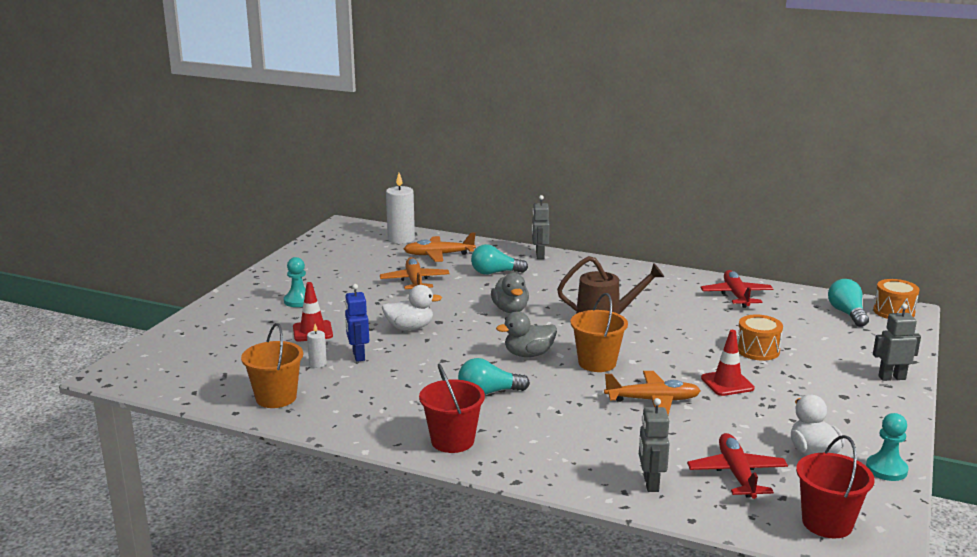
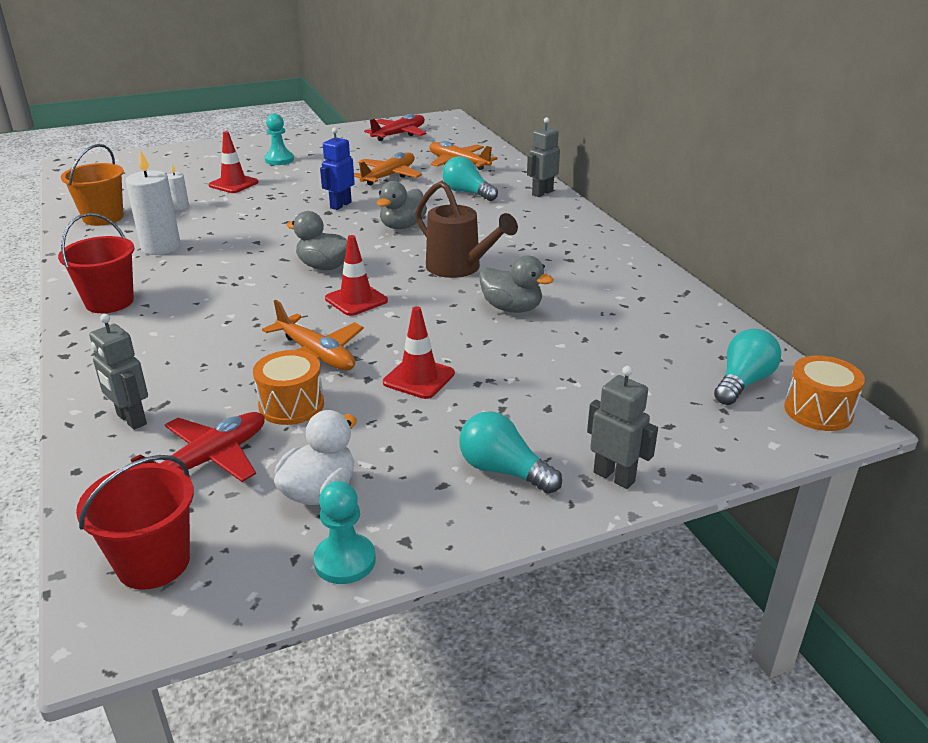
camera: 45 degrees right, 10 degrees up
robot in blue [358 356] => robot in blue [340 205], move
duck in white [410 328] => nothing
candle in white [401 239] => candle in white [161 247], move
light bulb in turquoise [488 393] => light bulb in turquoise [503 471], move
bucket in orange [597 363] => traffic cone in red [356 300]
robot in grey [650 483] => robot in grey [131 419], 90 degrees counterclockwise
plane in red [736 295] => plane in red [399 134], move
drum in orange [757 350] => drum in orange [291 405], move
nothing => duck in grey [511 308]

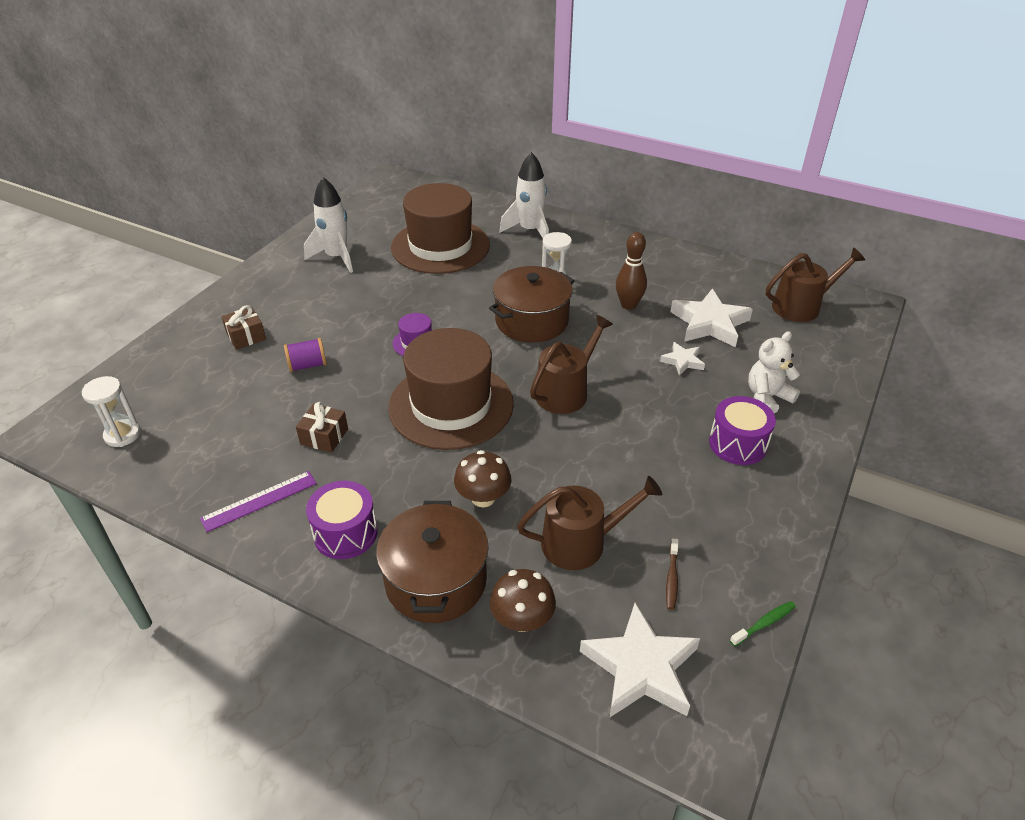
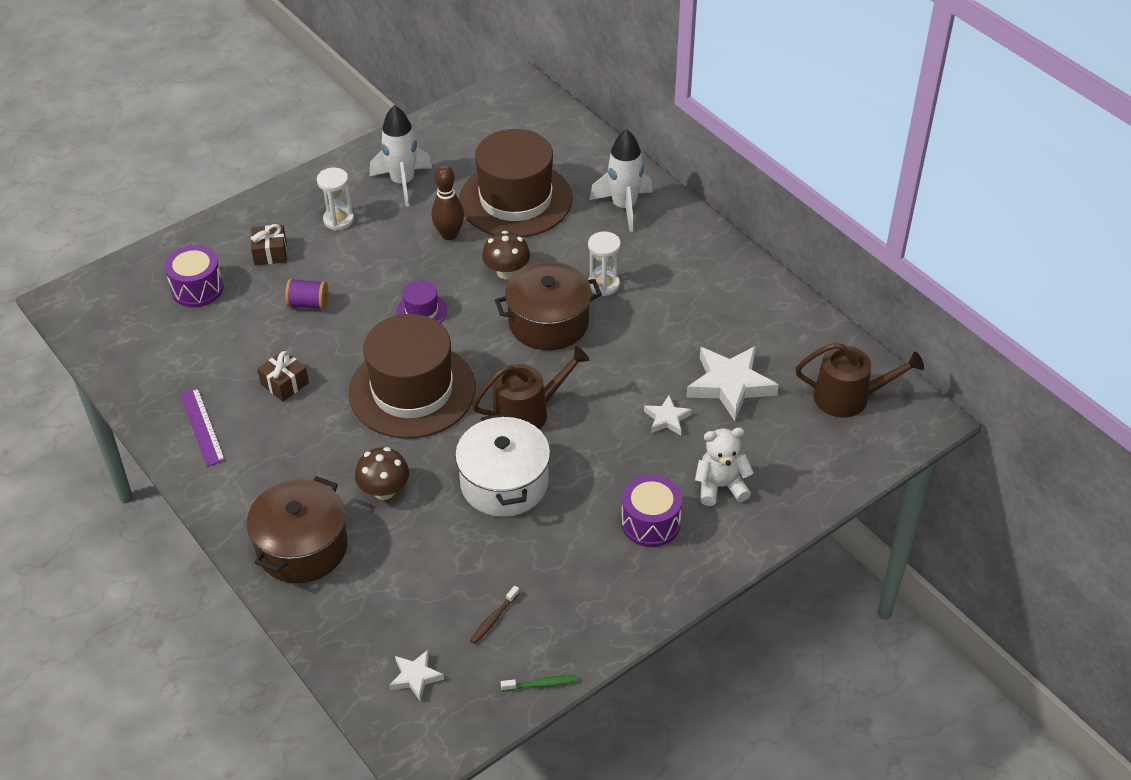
camera: 25 degrees right, 5 degrees up
hourglass in white [122 435] => hourglass in white [338 220], move
ruler in purple [259 501] => ruler in purple [202 426], 75 degrees clockwise
drum in purple [345 533] => drum in purple [197 289], move
mushroom in brown [522 619] => mushroom in brown [506 272], move
watering can in brown [581 542] => nothing
star in white [641 668] => star in white [415 677], x0.52
bowling pin in brown [628 305] => bowling pin in brown [449 235], move
nothing => pot in white [504 483]

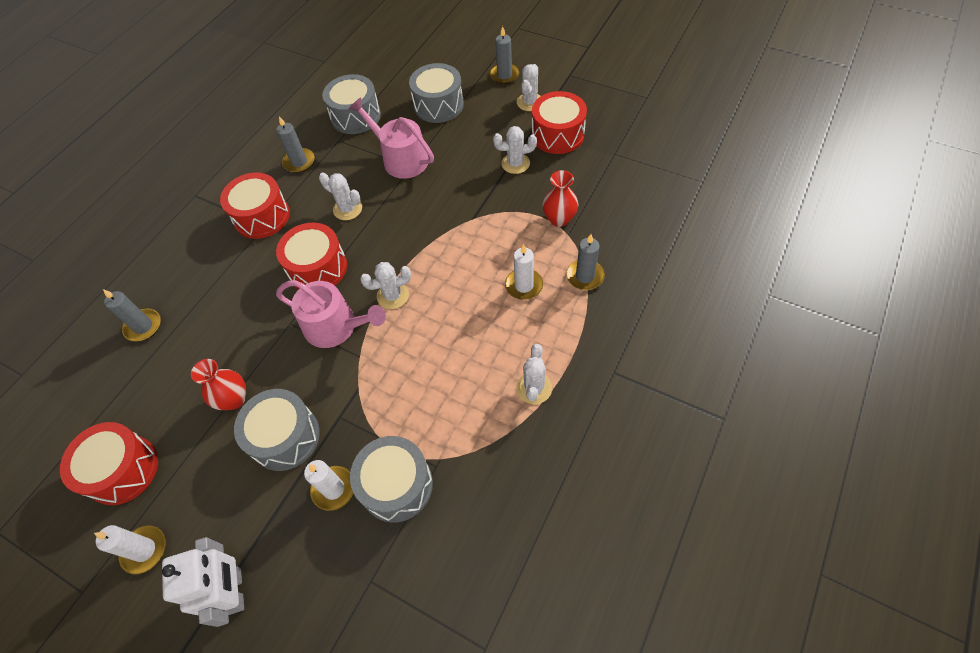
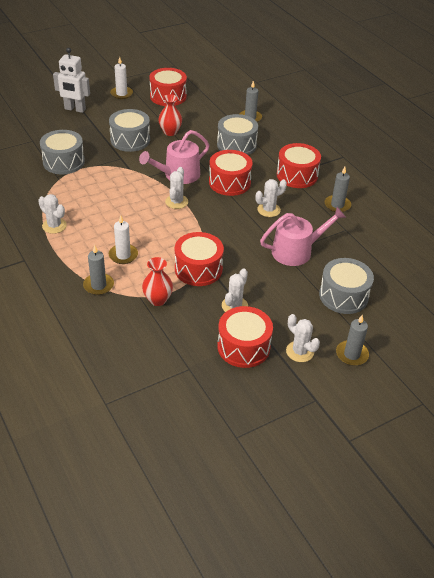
camera: 115 degrees right, 15 degrees down
candle in white [333 489] => nothing
drum in grey [355 116] => drum in grey [236 145], move
nothing => drum in red [198 269]

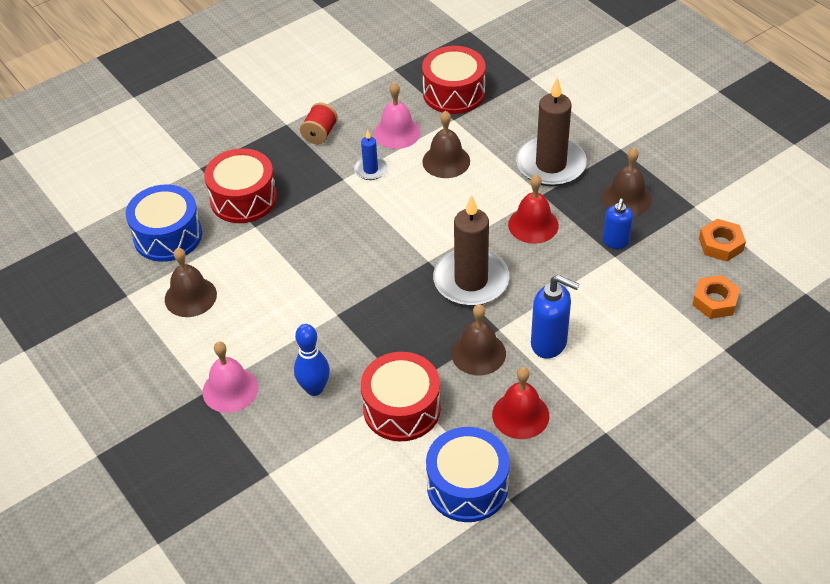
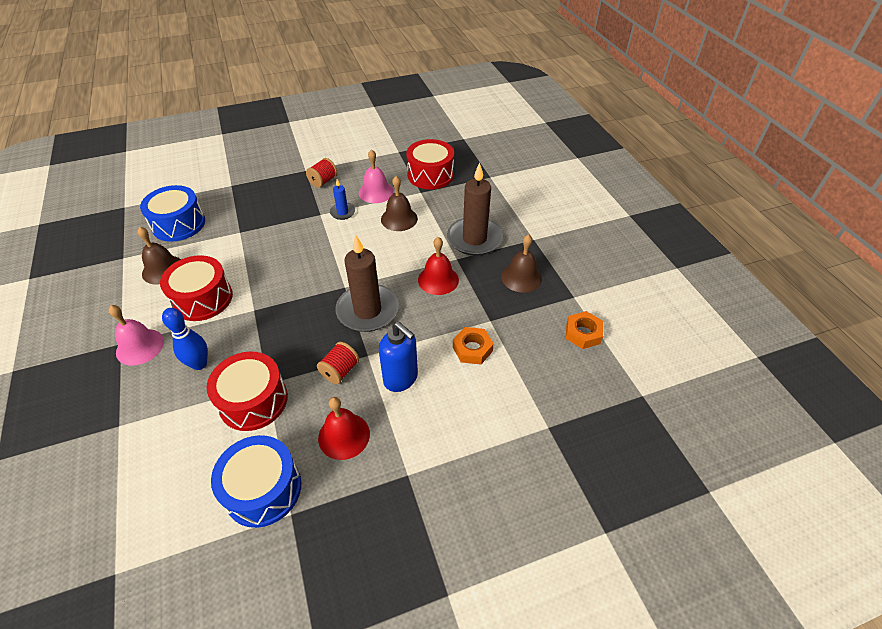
camera: 15 degrees right, 0 degrees up
drum in red [243 199] => drum in red [203 299], move
bell in brown [478 353] => spool in red [340 371]
soap dispenser in blue [615 242] => nothing
nut in orange [715 301] => nut in orange [472 349], move

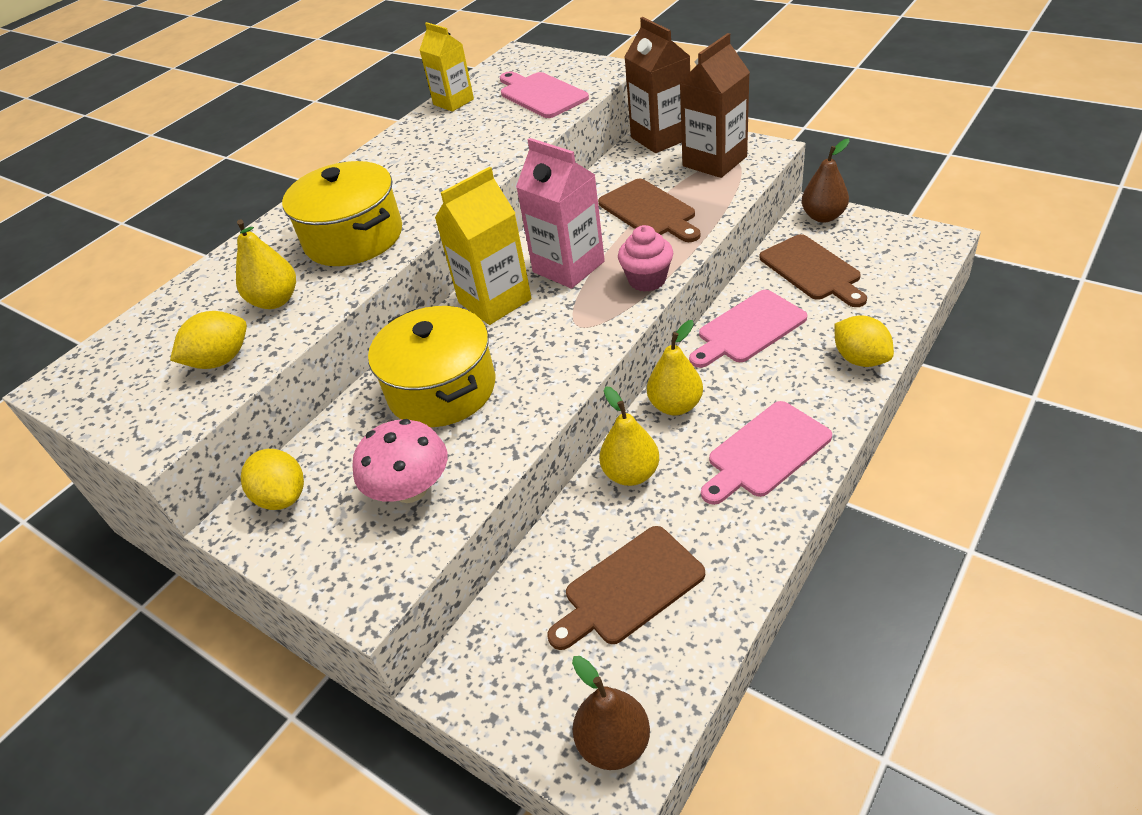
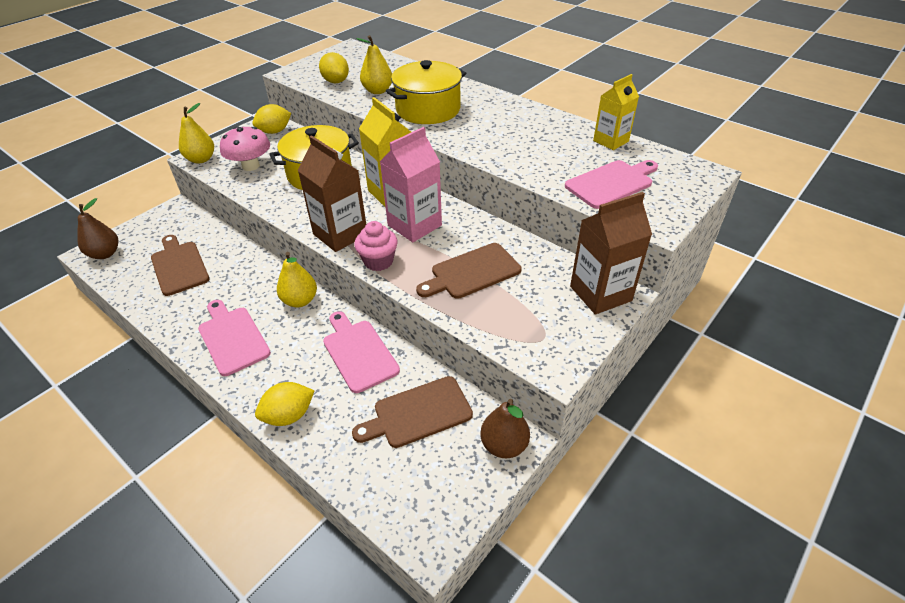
camera: 90 degrees right, 0 degrees up
pear in yellow [631 474] => pear in yellow [201 159], move
carton in brown [714 161] => carton in brown [340 234], move

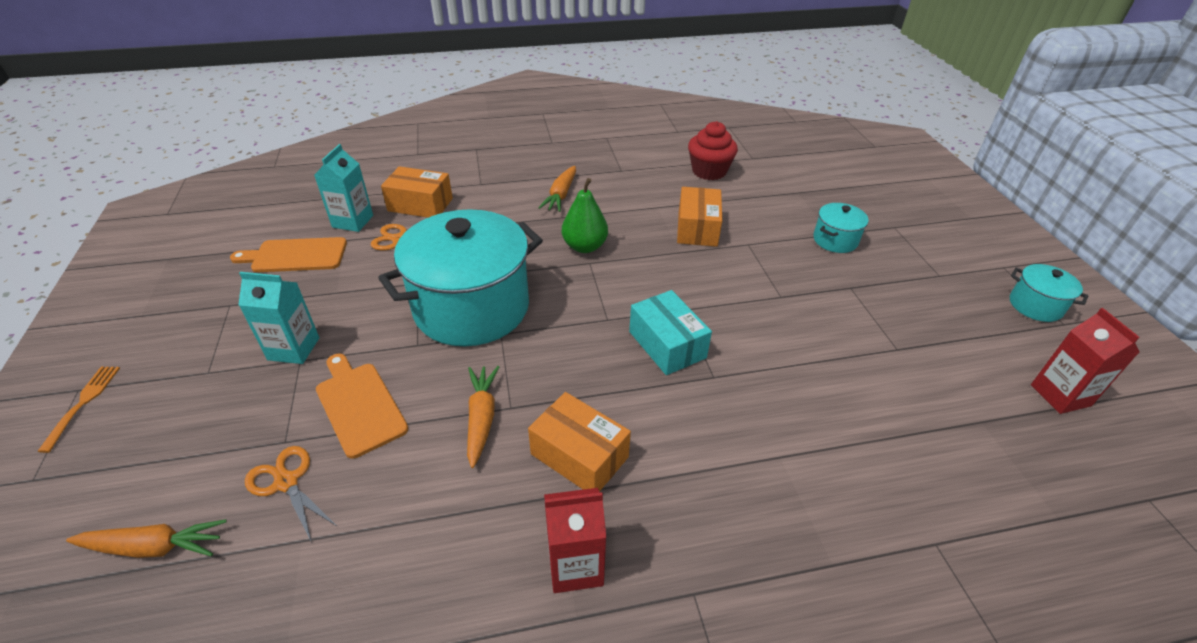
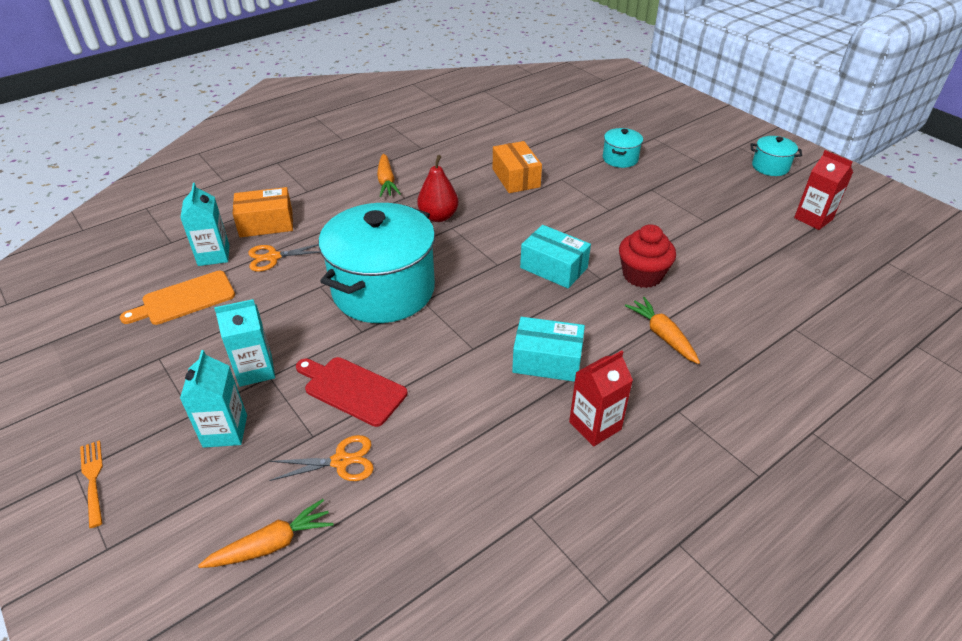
camera: 25 degrees left, 0 degrees up
scissors in orange [286 482] => scissors in orange [341 461], 150 degrees clockwise
cutting board in orange [359 405] => cutting board in red [352 389]
carrot in orange [481 418] => carrot in orange [662 335], move
box in orange [579 455] => box in turquoise [547 361]
pear in green [584 246] => pear in red [438 216]
cupcake in red [709 171] => cupcake in red [642 275], move
nothing => carton in turquoise [225 431]

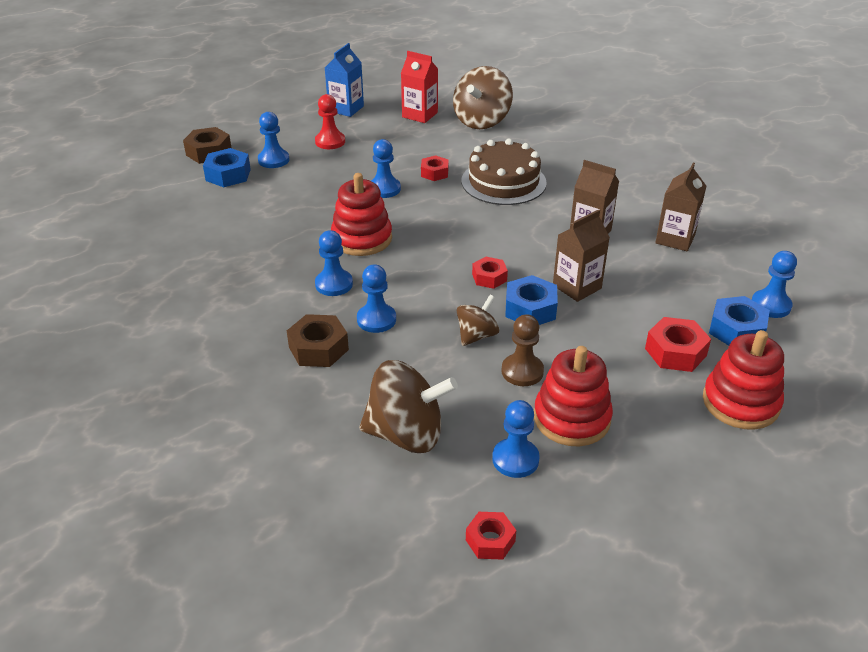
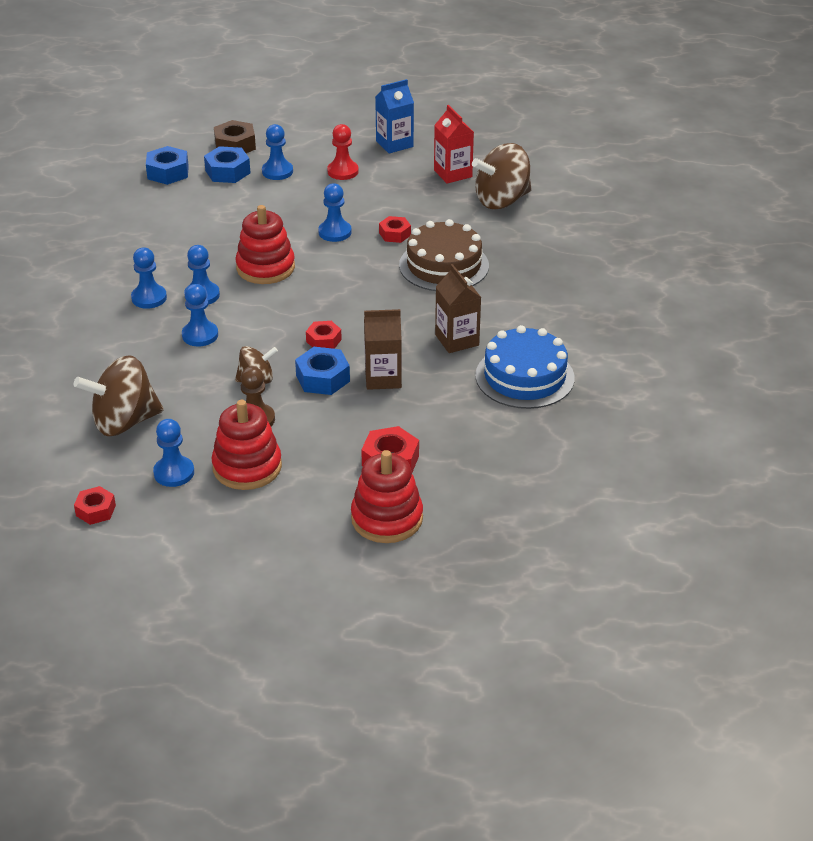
camera: 35 degrees right, 0 degrees up
nut in brown [318 348] => nothing
spinning top in brown [406 434] => spinning top in brown [124 422], 120 degrees clockwise
carton in brown [675 239] => cake in blue [524 377]
nut in blue [736 330] => nut in blue [168 172], move
pawn in blue [770 305] => pawn in blue [149 298], move

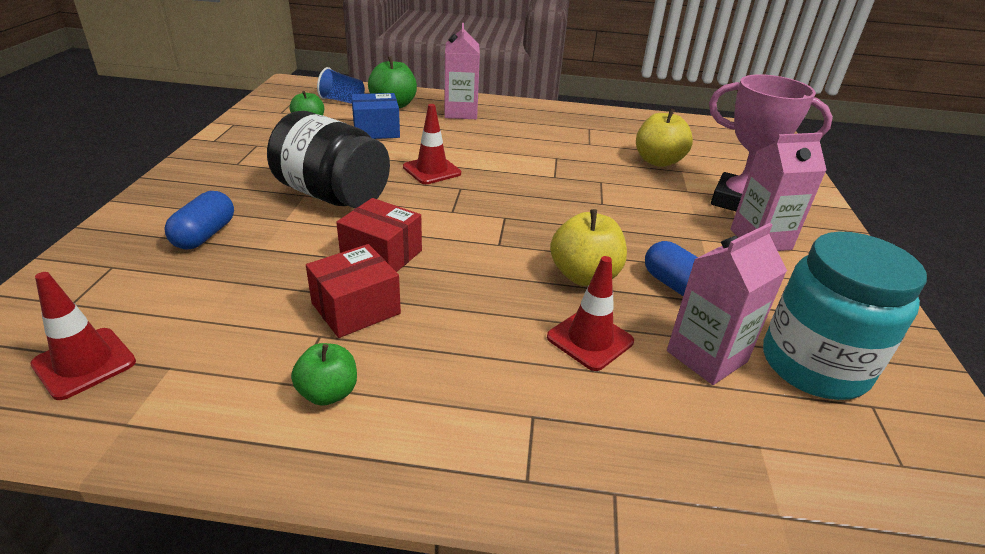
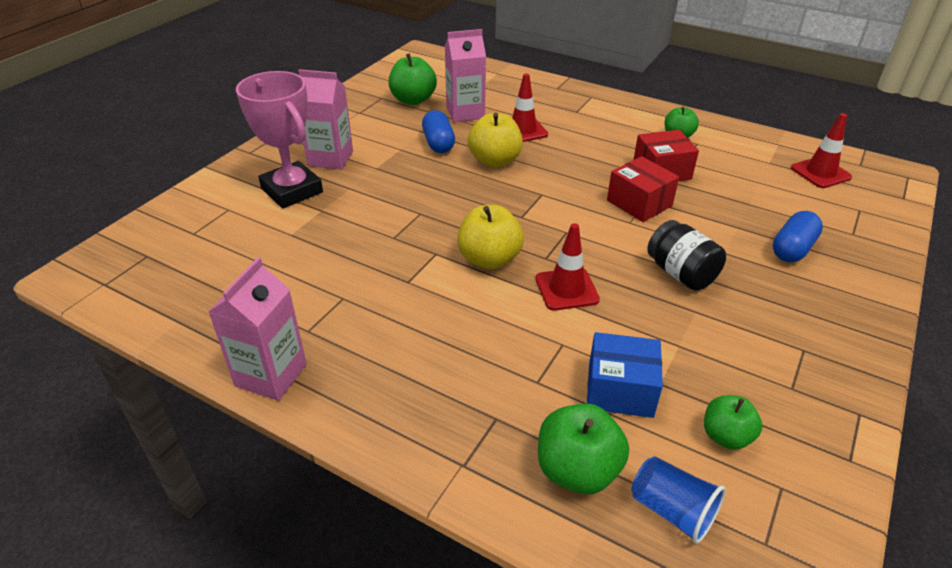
camera: 155 degrees left, 5 degrees up
jar in black [333 195] => jar in black [681 273], x0.62
carton in pink [460 112] => carton in pink [271 375], move
apple in yellow [658 161] => apple in yellow [489 259], move
jar in turquoise [813 365] => apple in green [413 100]

